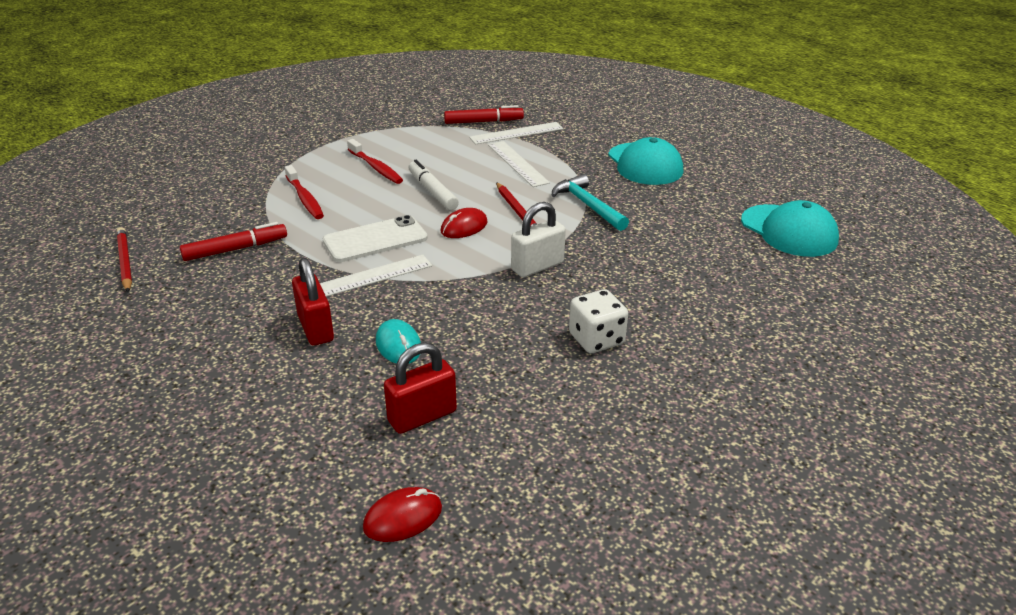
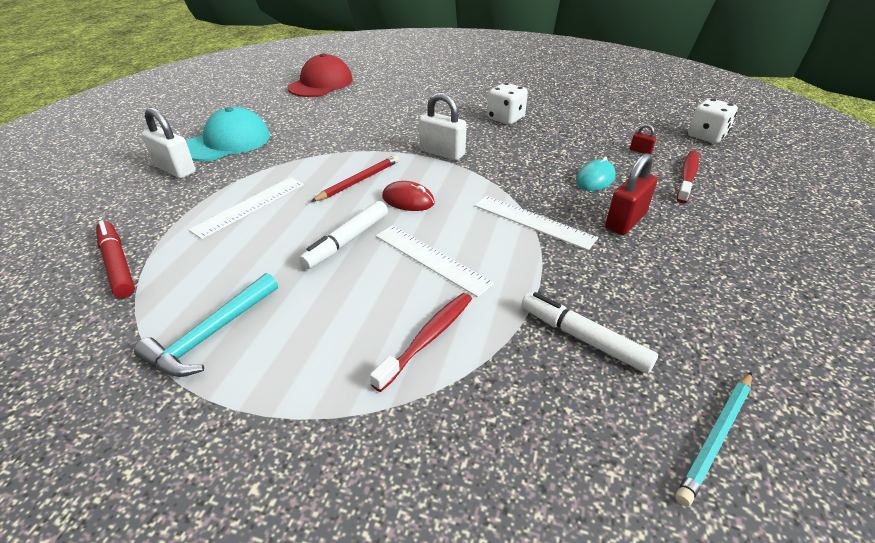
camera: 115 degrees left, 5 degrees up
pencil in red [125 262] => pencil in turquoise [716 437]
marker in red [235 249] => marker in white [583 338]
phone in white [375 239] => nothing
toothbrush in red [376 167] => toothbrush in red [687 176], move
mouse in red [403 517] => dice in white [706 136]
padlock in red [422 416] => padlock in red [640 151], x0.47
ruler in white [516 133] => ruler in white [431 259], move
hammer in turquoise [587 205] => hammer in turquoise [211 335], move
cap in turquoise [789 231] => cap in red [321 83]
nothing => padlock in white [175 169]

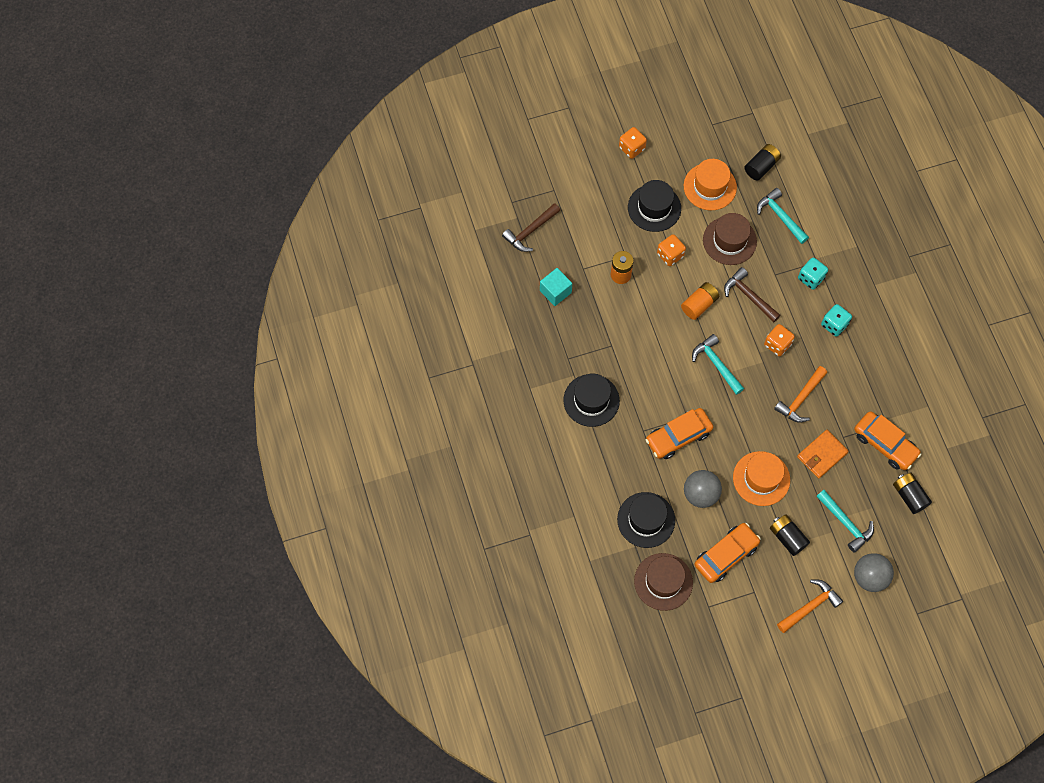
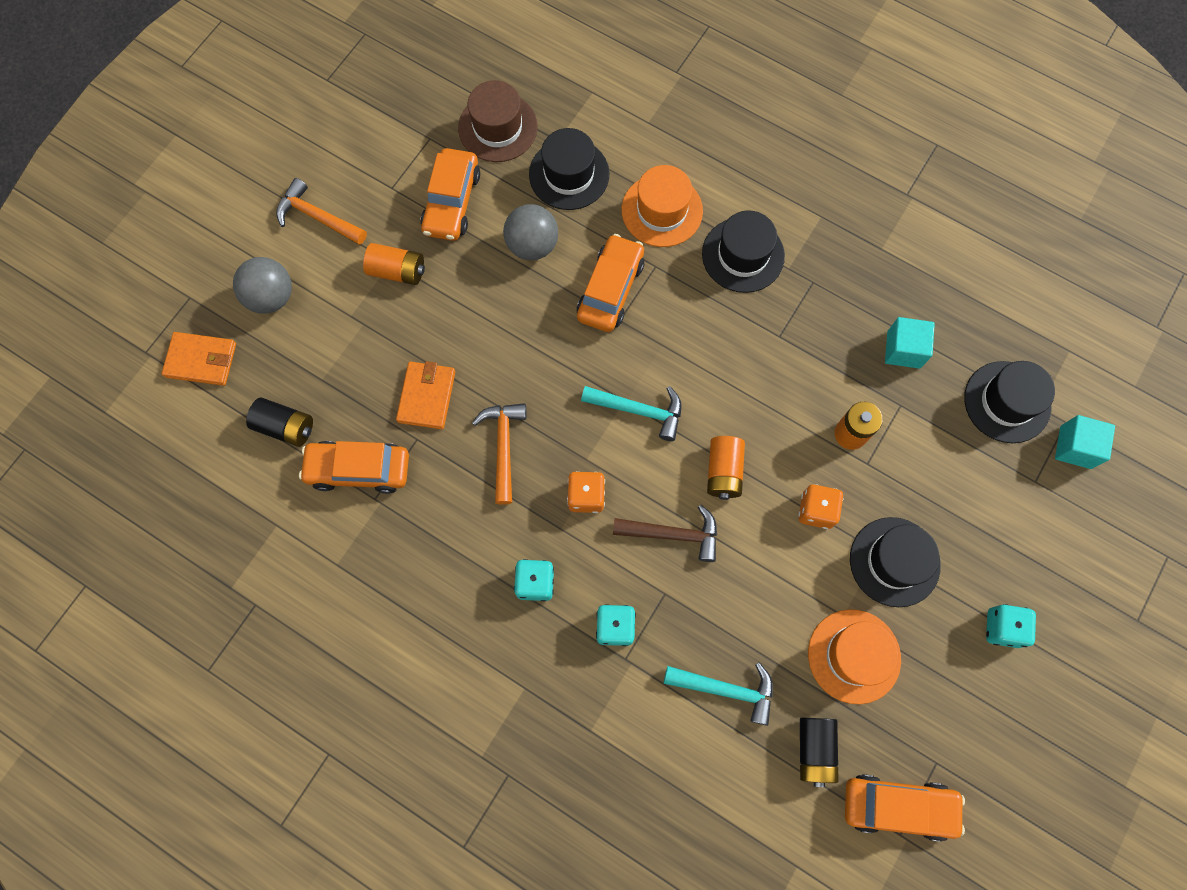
camera: 140 degrees right, 5 degrees up
hammer in brown [530 231] => hat in black [1007 402]
dice in orange [632 148] => dice in turquoise [1002 628]
hat in brown [729 241] => nothing
hat in orange [761 478] => hat in orange [662 210], move
battery in black [787 537] => battery in orange [397 271]
hammer in orange [810 606] => hammer in orange [318 217], 105 degrees clockwise
hammer in turquoise [845 523] => nothing
nothing => wallet in orange [201 360]
nothing => car in orange [898 806]
nothing => cube in turquoise [1075 447]

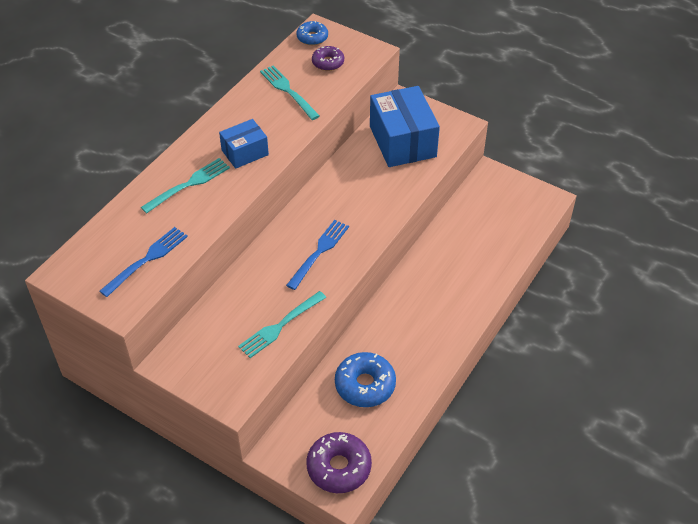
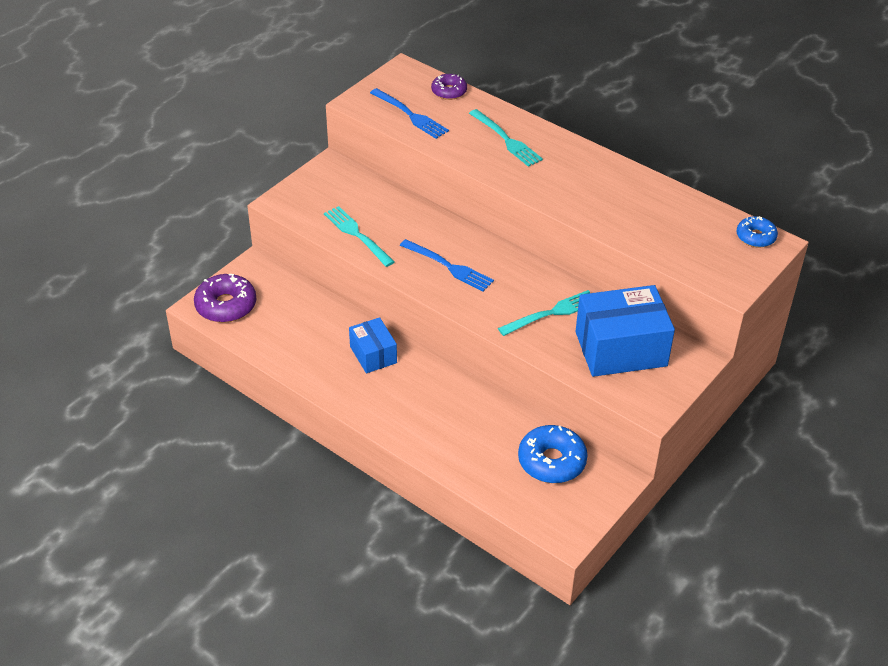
camera: 95 degrees right, 5 degrees down
box in blue [245 152] => box in blue [373 354], move
fork in turquoise [288 91] => fork in turquoise [552 313], move
donut in purple [328 63] => donut in purple [449 91], move
donut in blue [365 385] => donut in blue [551 461], move

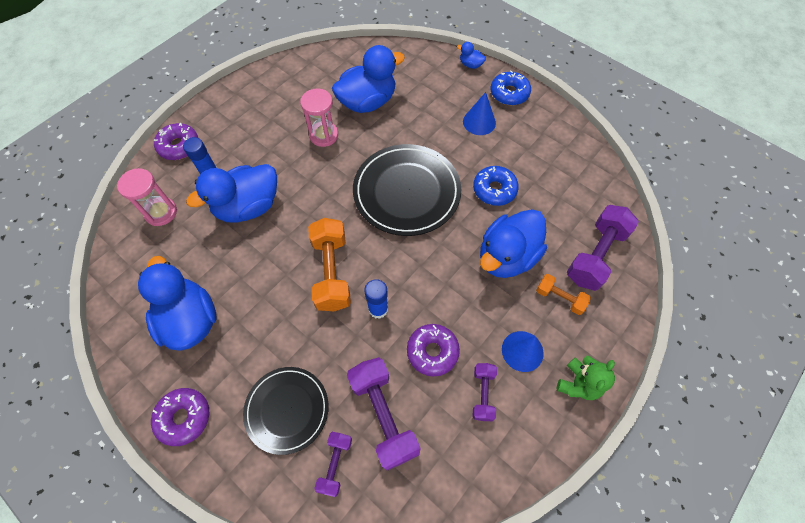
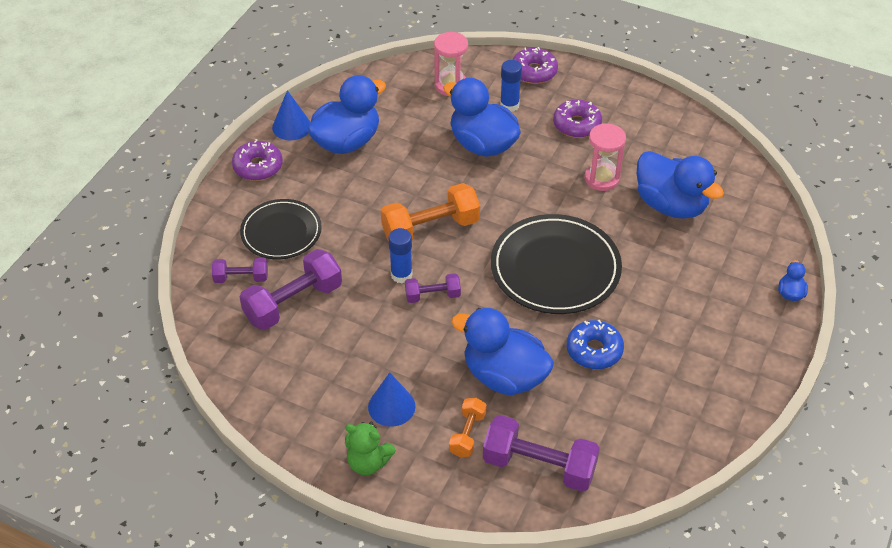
camera: 75 degrees right, 15 degrees down
donut in purple [432 351] => donut in purple [577 125], move
cone in blue [479 122] => cone in blue [291 126], move
dumbbell in purple [482 394] => dumbbell in purple [432 295], move
donut in blue [509 93] => nothing

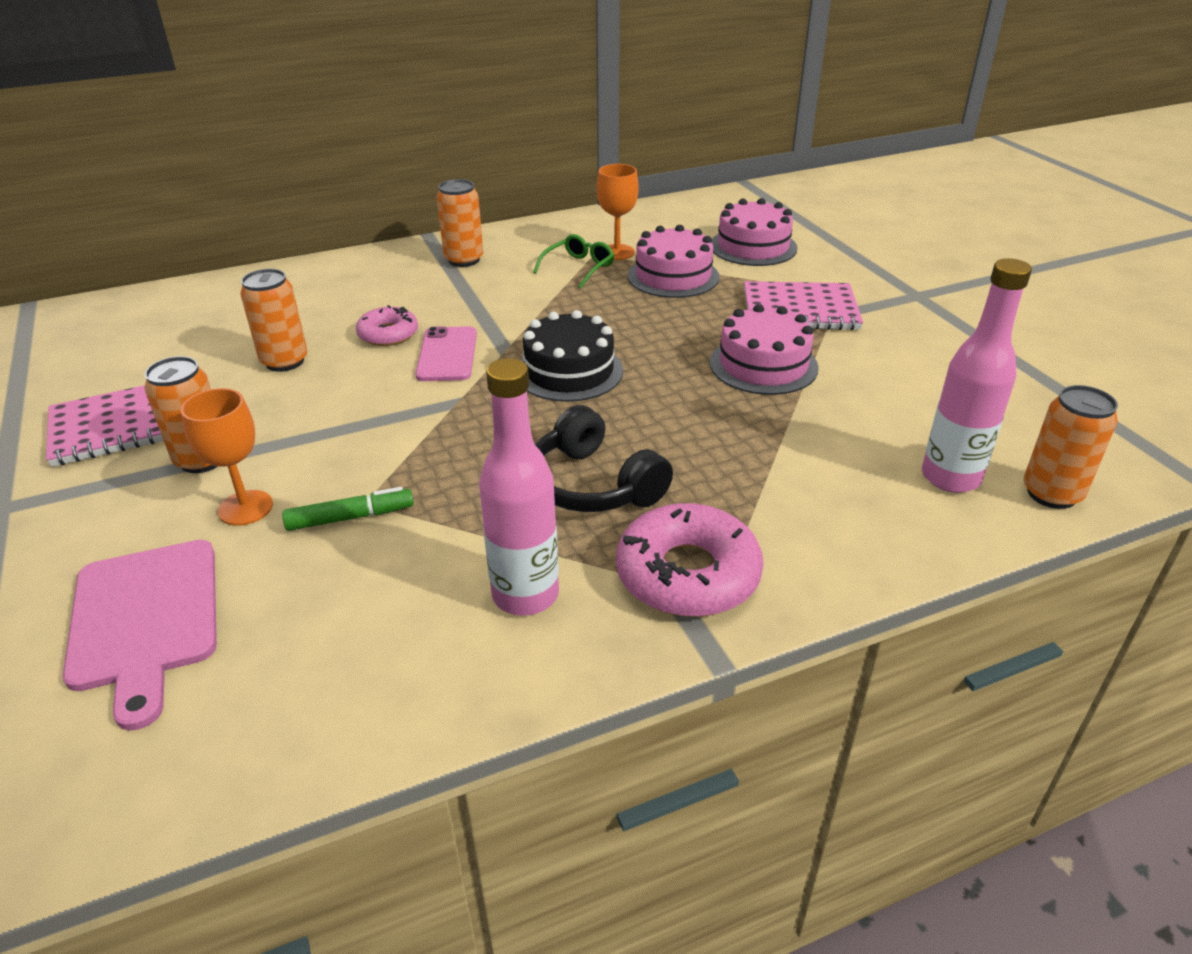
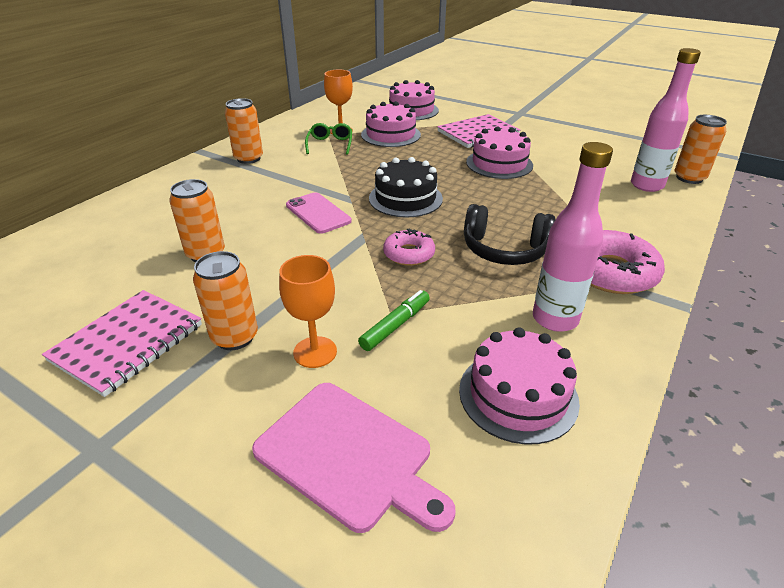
camera: 35 degrees left, 0 degrees up
donut in pink [388 334] => donut in pink [409 254], move
nothing => cake in pink [518 395]

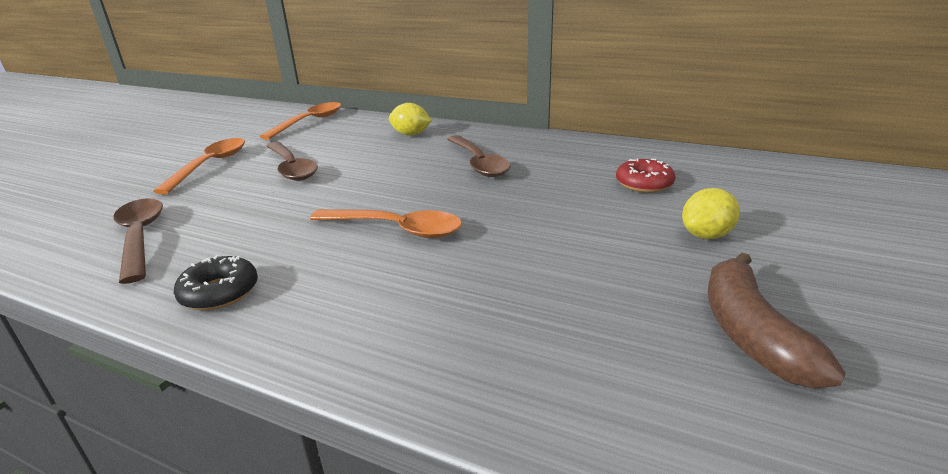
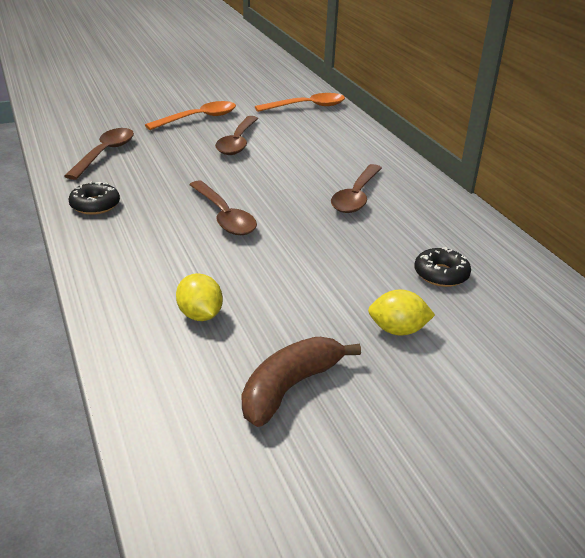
camera: 40 degrees right, 5 degrees up
spoon in orange [395 229] => spoon in brown [224 216]
lemon in yellow [411 134] => lemon in yellow [200 315], move
donut in red [644 184] => donut in black [441 274]

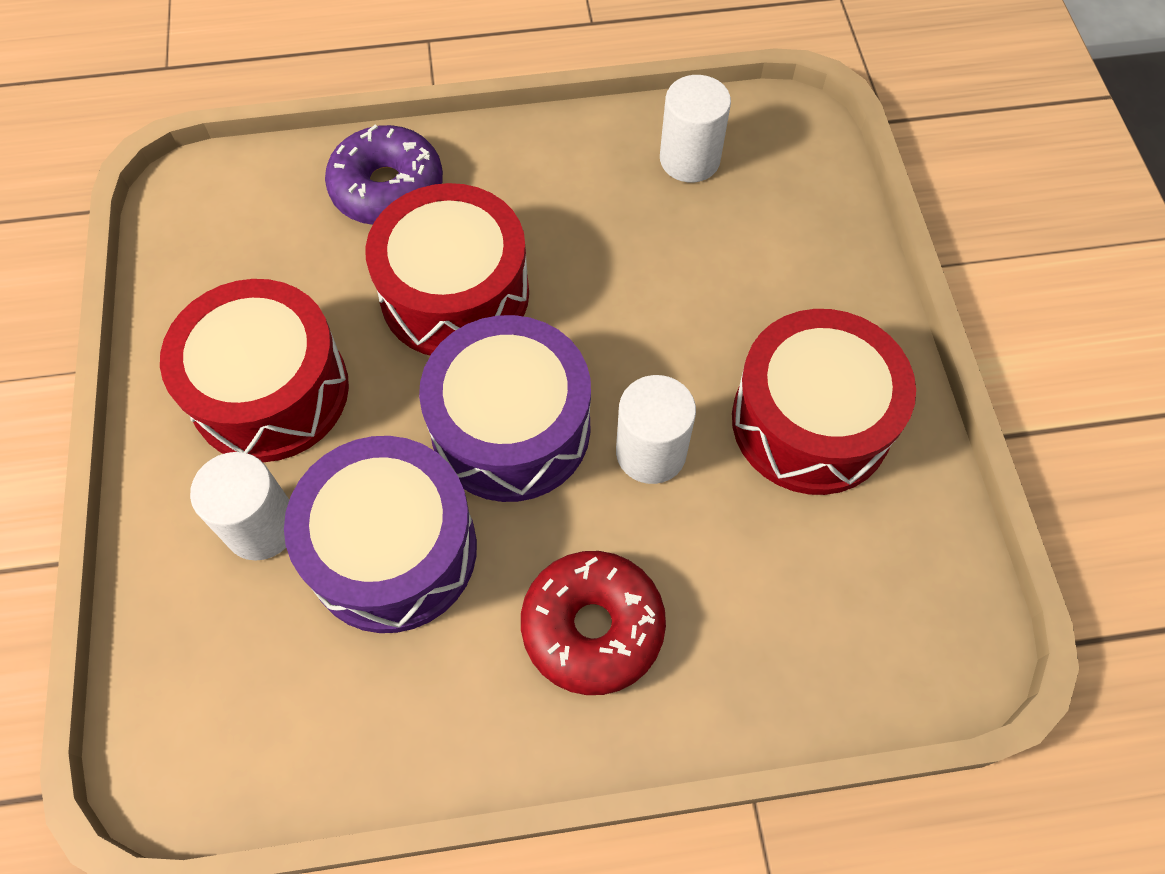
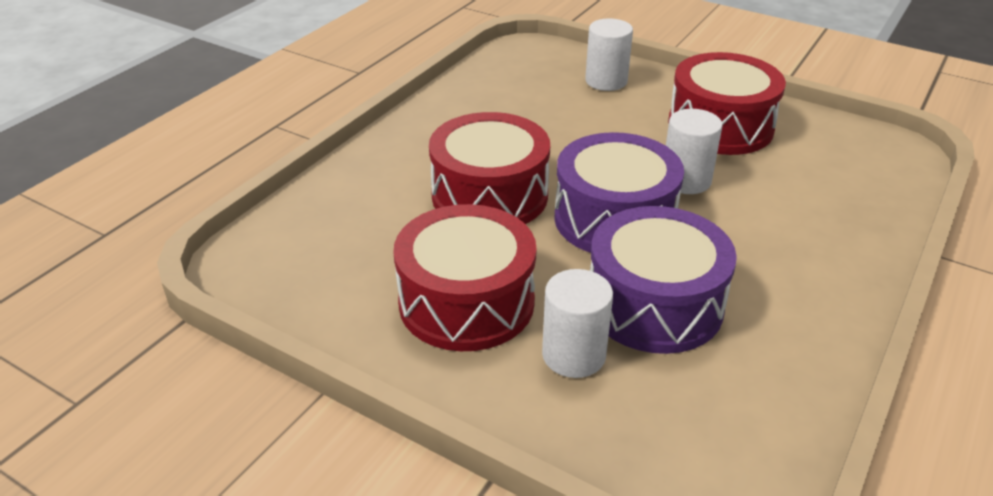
camera: 50 degrees left, 25 degrees down
donut in purple [387 188] => nothing
donut in red [592 627] => nothing
cylinder in white [689 159] => cylinder in white [606 81], move

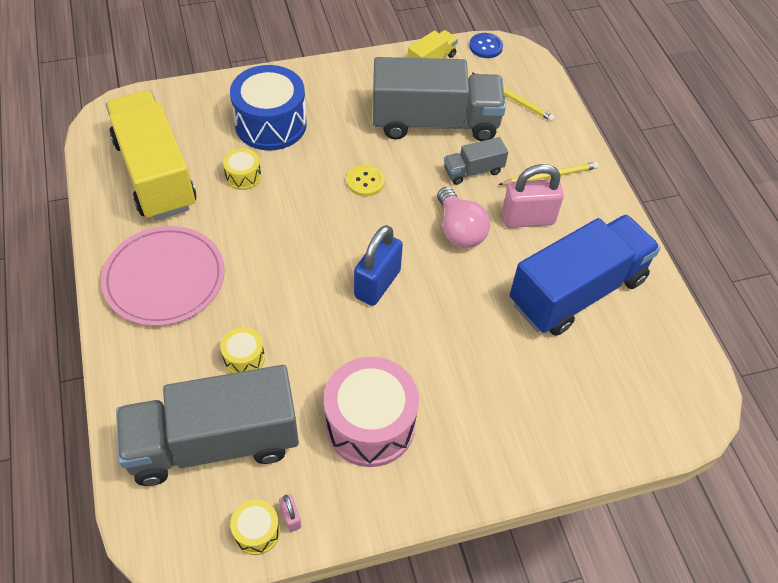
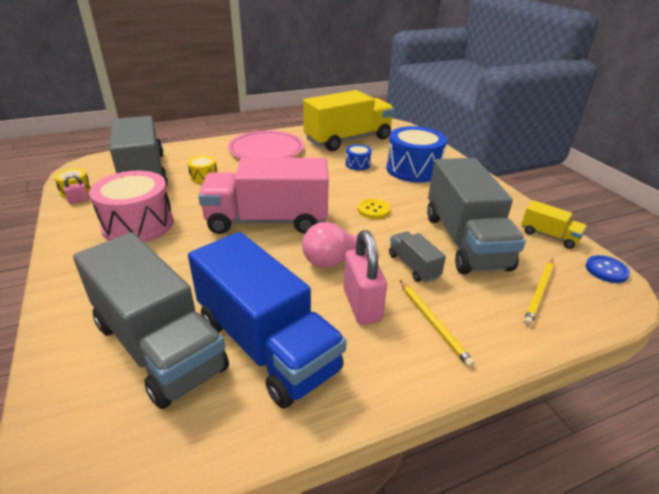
camera: 85 degrees right, 20 degrees down
drum in yellow [243 176] => drum in blue [357 164]
padlock in blue [377 284] => truck in pink [267 221]
nothing => truck in grey [159 346]

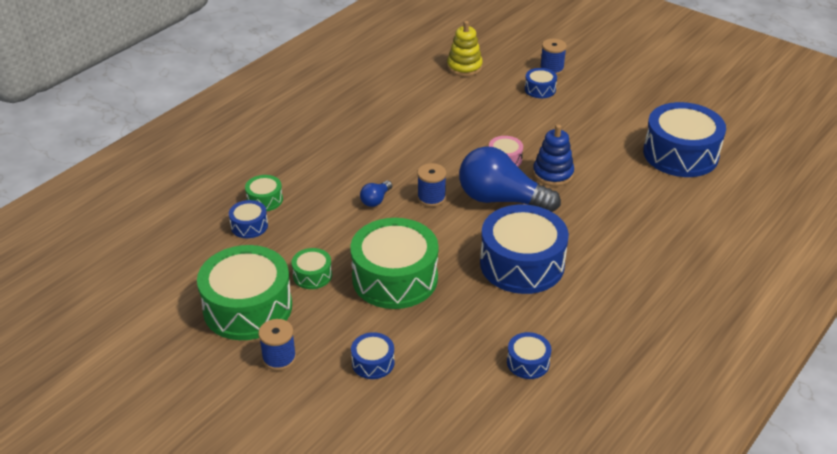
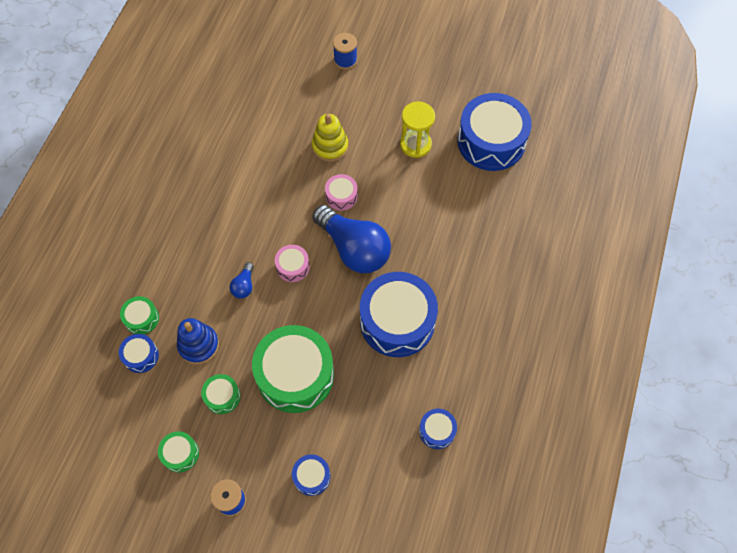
camera: 20 degrees left, 25 degrees up
drum in green [248 307] => drum in green [180 453], x0.46
spool in blue [431 198] => drum in pink [293 267]
stacking toy in yellow [464 67] => stacking toy in yellow [330 146], move
light bulb in blue [500 199] => light bulb in blue [354 249], 135 degrees counterclockwise
drum in blue [540 89] => nothing
stacking toy in blue [553 174] => stacking toy in blue [198 345], move
nothing => hourglass in yellow [415 144]

